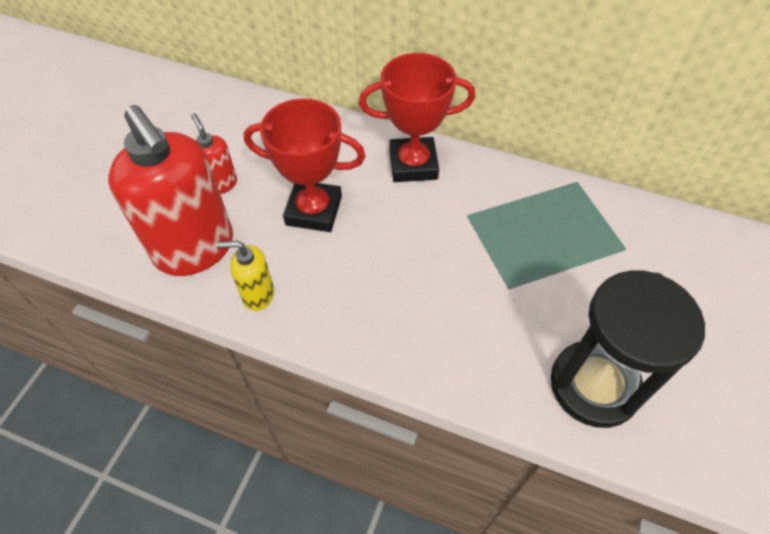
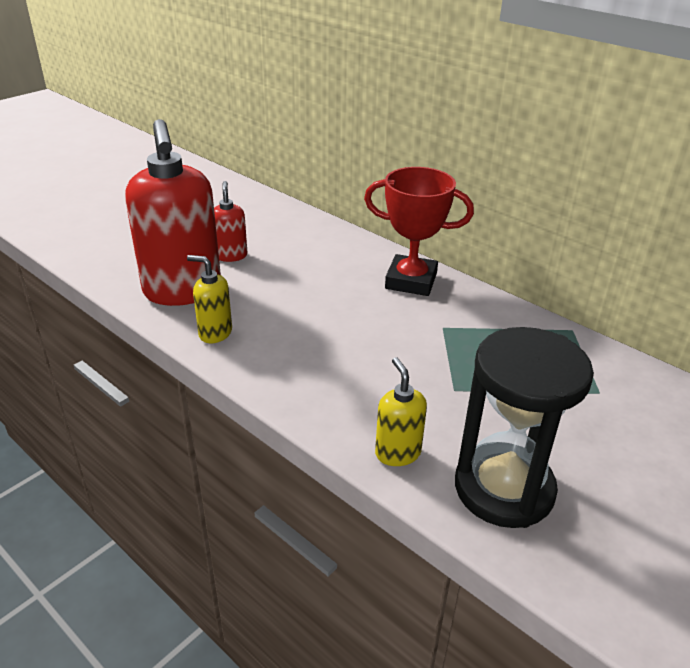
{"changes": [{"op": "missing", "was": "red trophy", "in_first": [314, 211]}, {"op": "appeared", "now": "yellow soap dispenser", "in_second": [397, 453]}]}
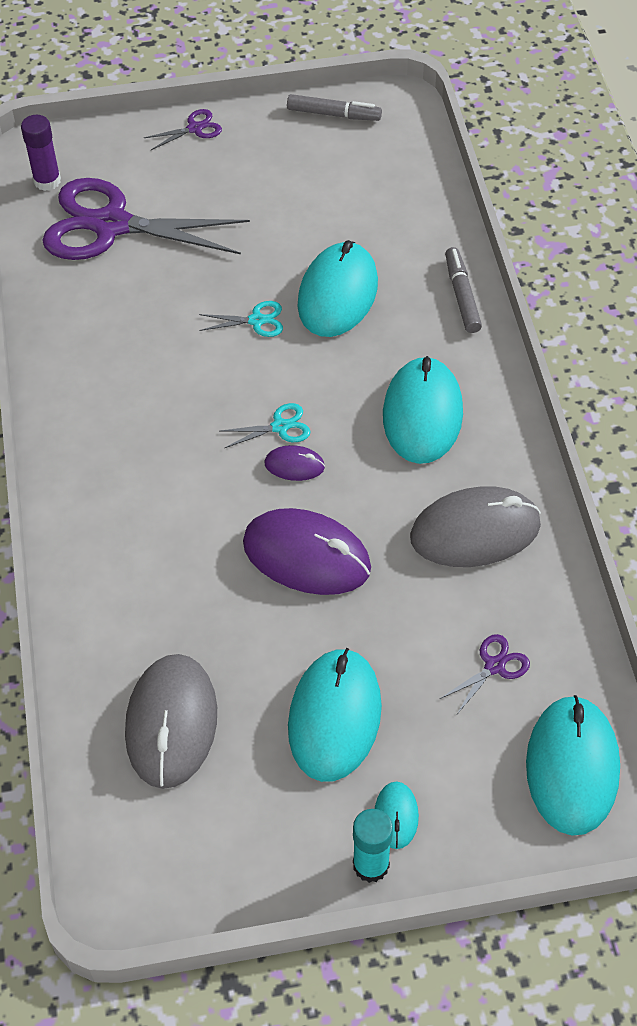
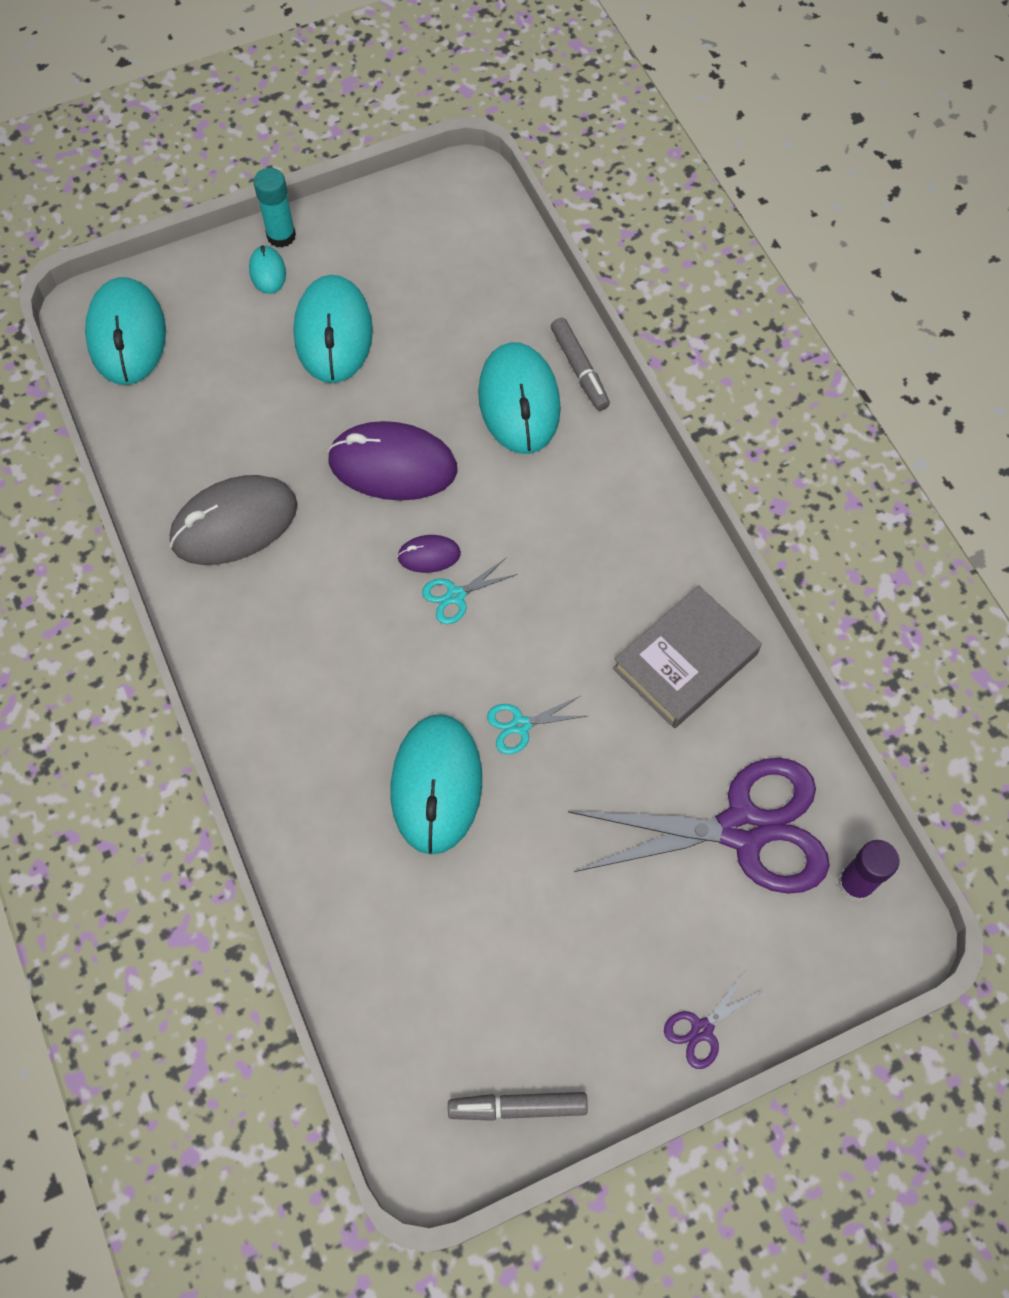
{"changes": [{"op": "missing", "was": "grey mouse", "in_first": [171, 723]}, {"op": "missing", "was": "purple scissors", "in_first": [495, 666]}, {"op": "appeared", "now": "grey book", "in_second": [685, 661]}, {"op": "relocated", "was": "turquoise mouse", "in_first": [422, 414], "in_second": [519, 401]}, {"op": "relocated", "was": "grey marker", "in_first": [462, 295], "in_second": [579, 369]}]}
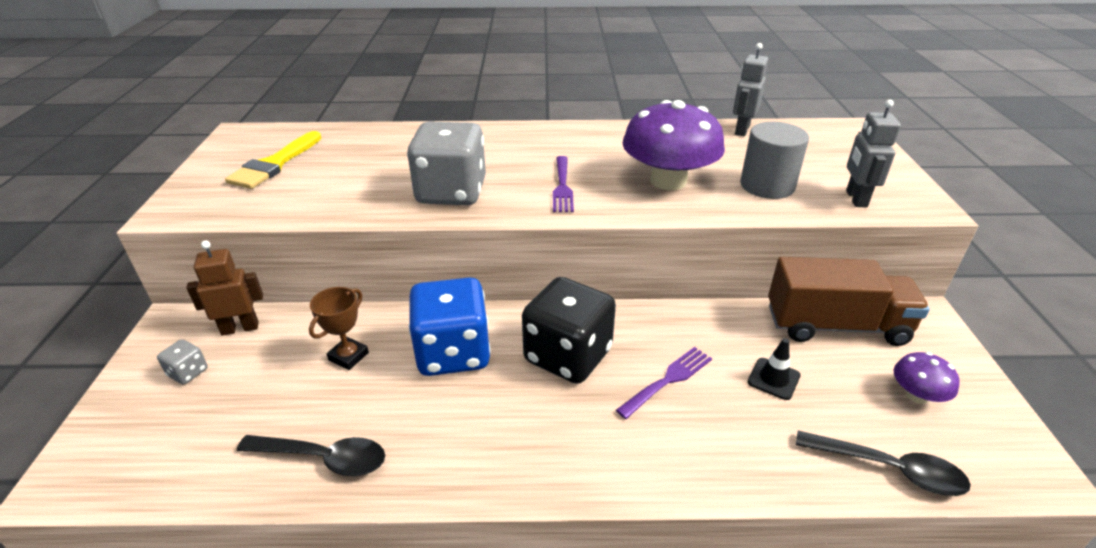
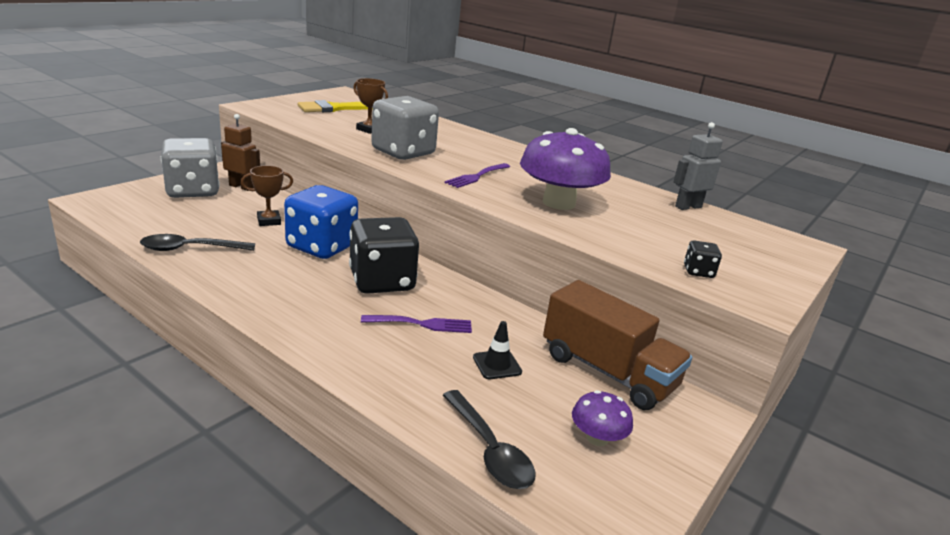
{"changes": [{"op": "missing", "was": "grey cylinder", "in_first": [767, 185]}, {"op": "appeared", "now": "brown trophy", "in_second": [369, 130]}, {"op": "exchanged", "was": "grey robot", "now": "black dice", "in_first": [856, 198], "in_second": [698, 272]}, {"op": "spun", "was": "black spoon", "in_first": [324, 458], "in_second": [190, 249], "clockwise": 120}, {"op": "size", "was": "grey dice", "in_first": [188, 372], "in_second": [192, 191], "ratio": 2.39}]}
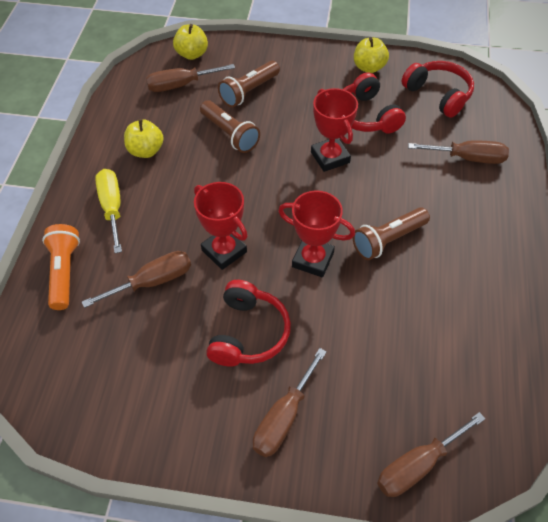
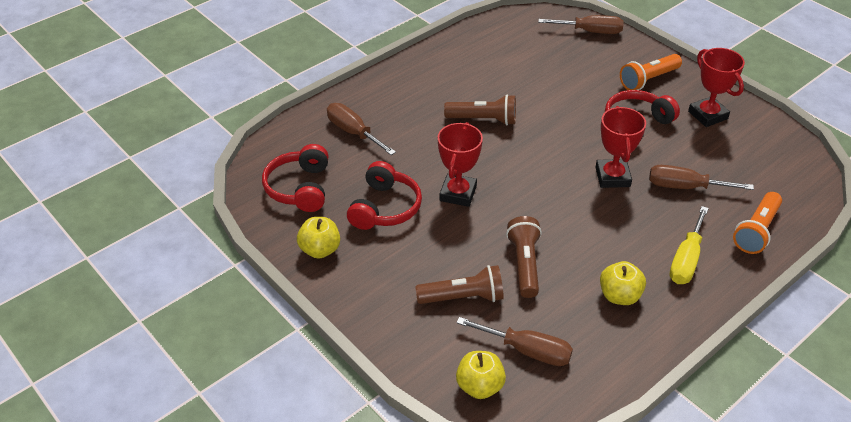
{"changes": [{"op": "relocated", "was": "red trophy", "in_first": [313, 259], "in_second": [707, 115]}, {"op": "exchanged", "was": "brown screwdriver", "now": "orange flashlight", "in_first": [283, 418], "in_second": [648, 80]}]}
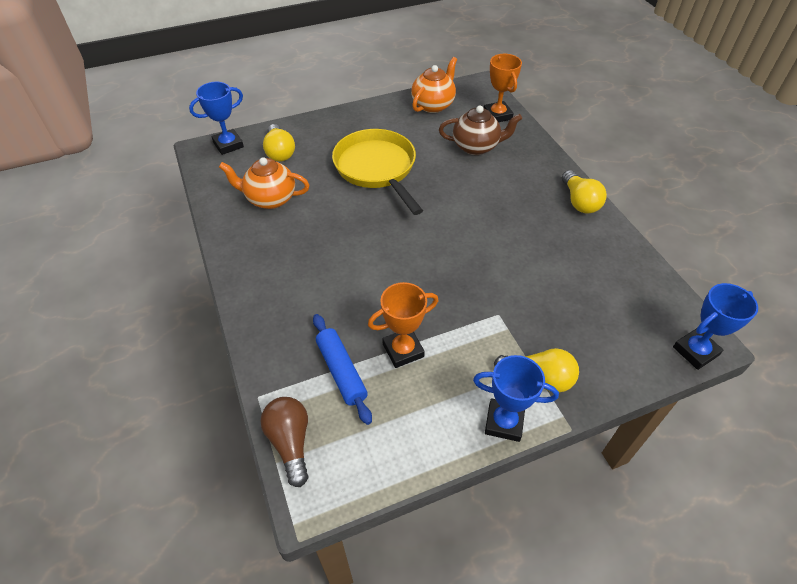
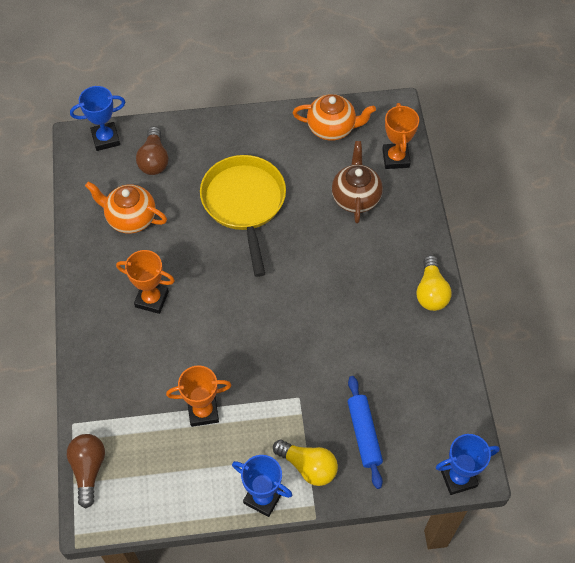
{"changes": [{"op": "appeared", "now": "orange trophy", "in_second": [152, 299]}, {"op": "relocated", "was": "blue rolling pin", "in_first": [341, 371], "in_second": [364, 434]}, {"op": "colour", "was": "yellow light bulb", "now": "brown light bulb", "in_first": [279, 152], "in_second": [154, 159]}, {"op": "spun", "was": "orange teapot", "in_first": [433, 105], "in_second": [332, 128], "clockwise": 45}, {"op": "spun", "was": "brown teapot", "in_first": [476, 147], "in_second": [355, 197], "clockwise": -105}]}
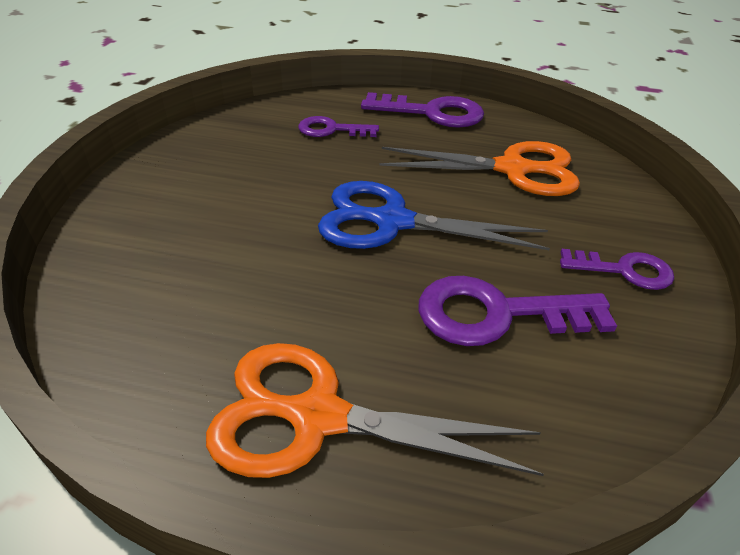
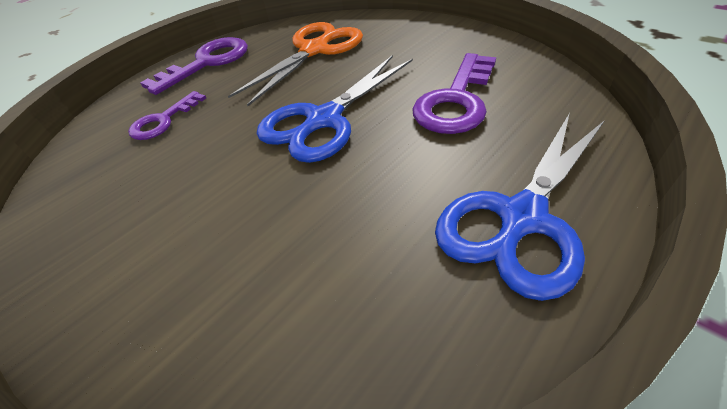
{"changes": [{"op": "missing", "was": "purple key", "in_first": [624, 270]}, {"op": "colour", "was": "orange scissors", "now": "blue scissors", "in_first": [316, 417], "in_second": [521, 218]}]}
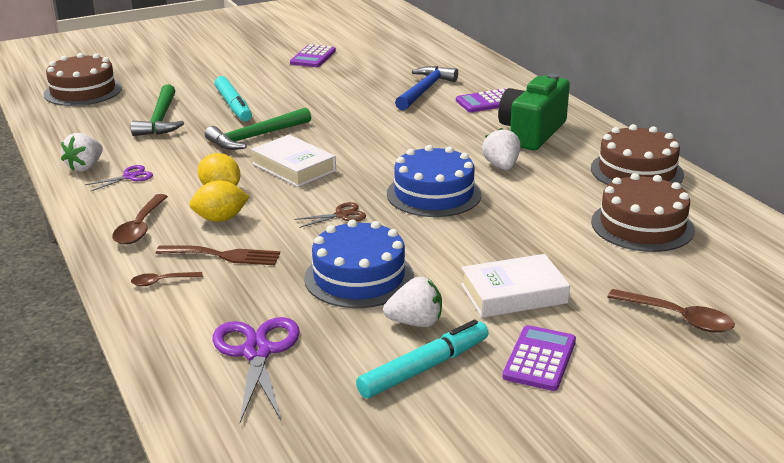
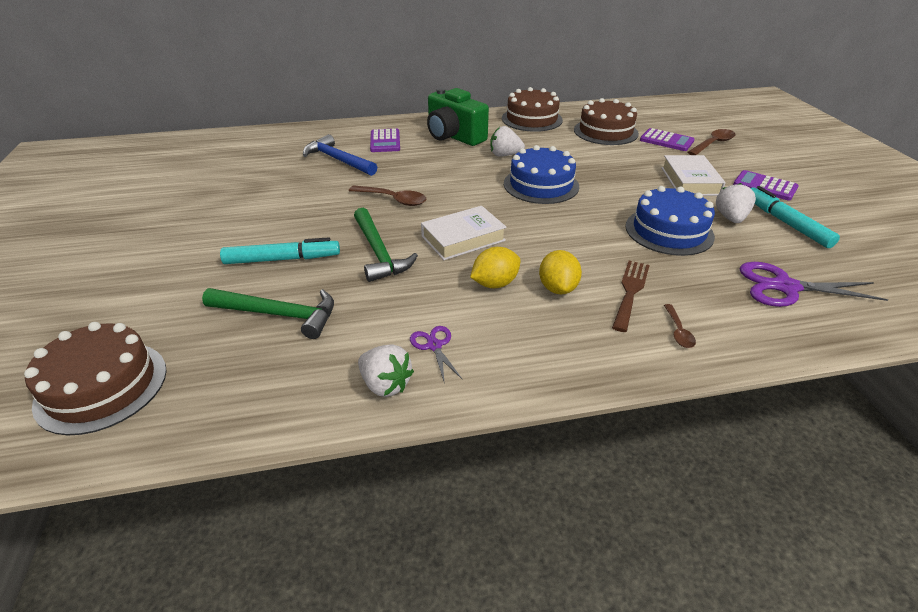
{"changes": [{"op": "missing", "was": "brown scissors", "in_first": [341, 215]}, {"op": "relocated", "was": "brown spoon", "in_first": [140, 227], "in_second": [393, 200]}, {"op": "relocated", "was": "purple calculator", "in_first": [313, 57], "in_second": [666, 141]}]}
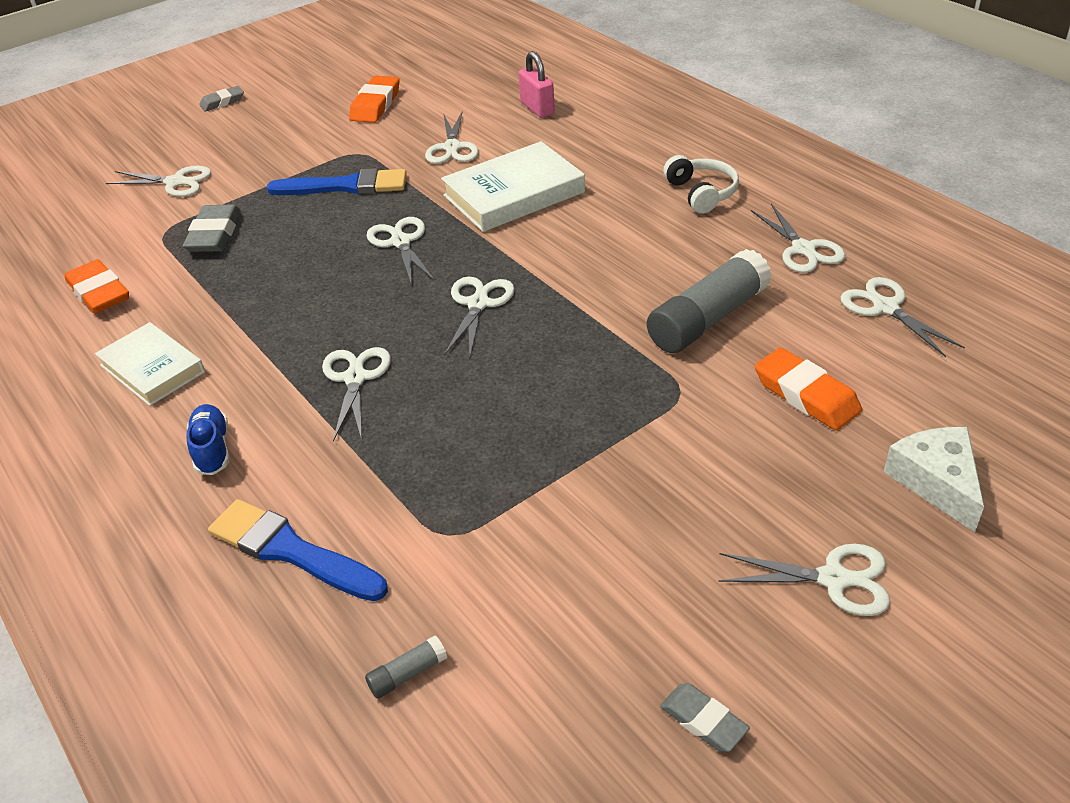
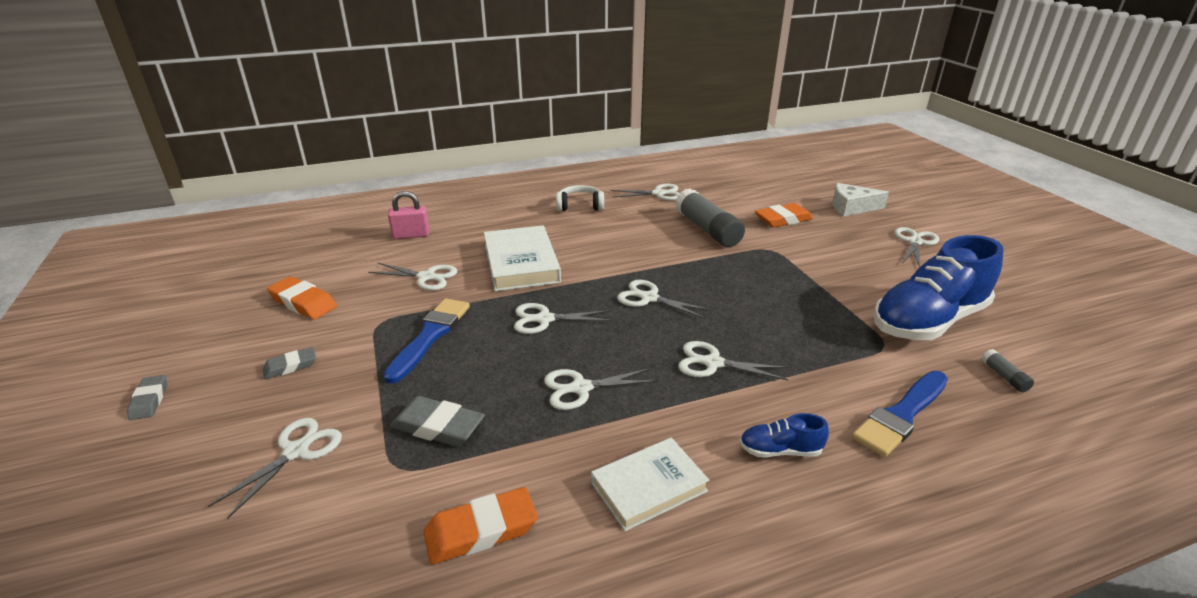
{"changes": [{"op": "appeared", "now": "blue shoe", "in_second": [928, 321]}, {"op": "relocated", "was": "grey eraser", "in_first": [703, 721], "in_second": [290, 366]}, {"op": "relocated", "was": "white scissors", "in_first": [885, 307], "in_second": [580, 388]}]}
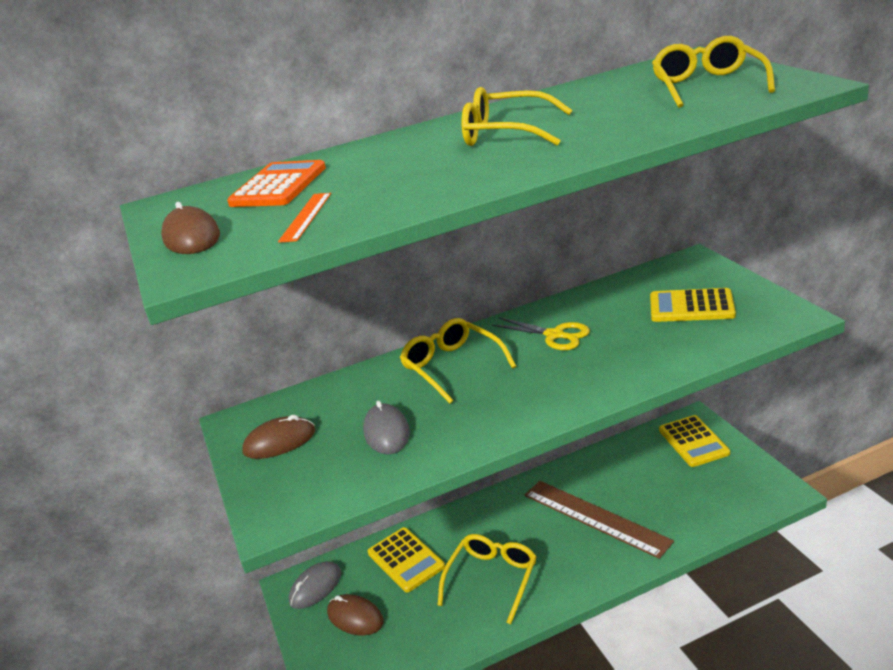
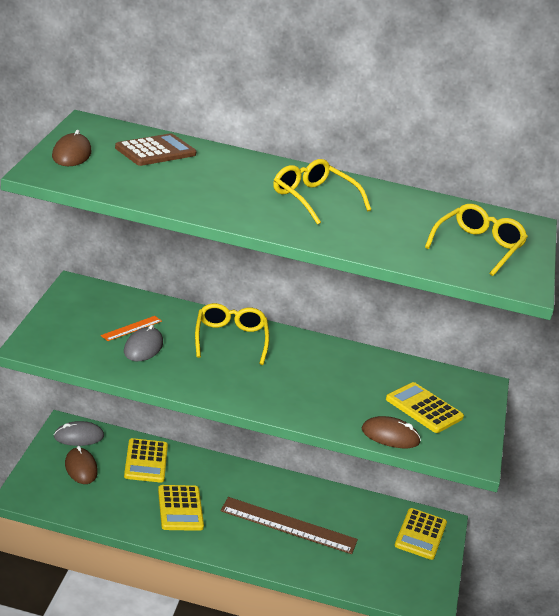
{"changes": [{"op": "missing", "was": "yellow scissors", "in_first": [555, 335]}, {"op": "relocated", "was": "brown mouse", "in_first": [279, 441], "in_second": [390, 436]}, {"op": "relocated", "was": "orange ruler", "in_first": [306, 216], "in_second": [131, 328]}, {"op": "exchanged", "was": "yellow glasses", "now": "yellow calculator", "in_first": [492, 579], "in_second": [180, 508]}, {"op": "colour", "was": "orange calculator", "now": "brown calculator", "in_first": [278, 186], "in_second": [155, 151]}, {"op": "spun", "was": "brown ruler", "in_first": [595, 517], "in_second": [288, 525], "clockwise": -60}]}
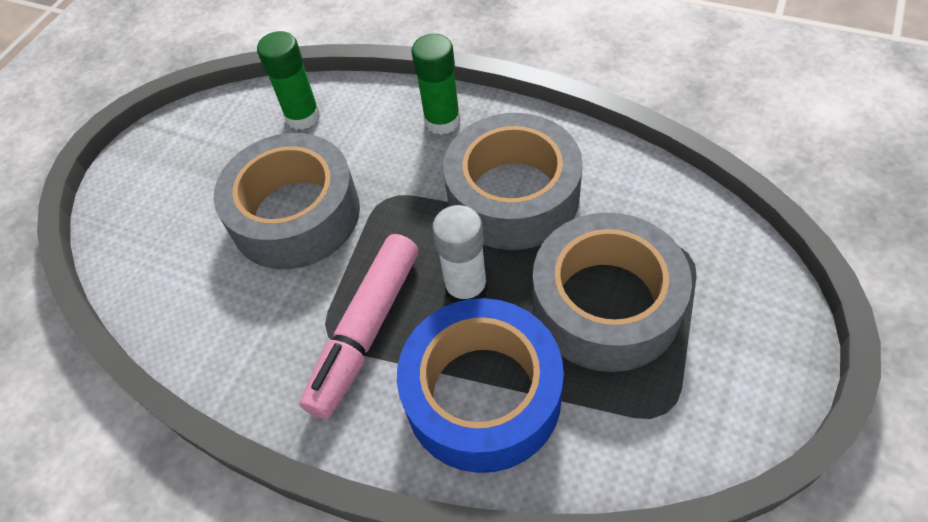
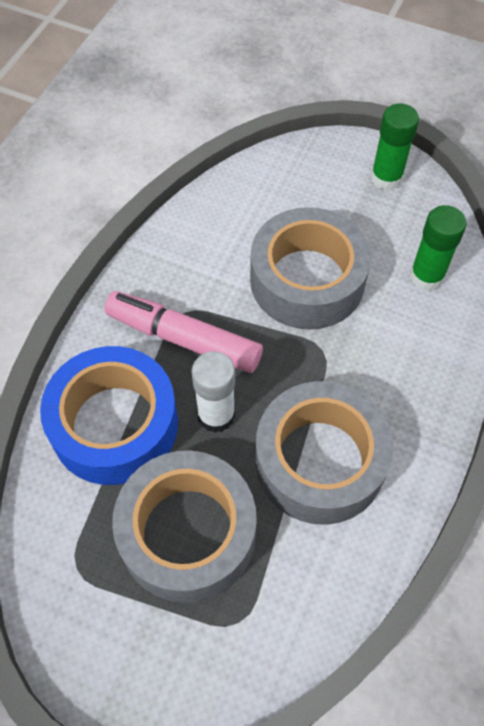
{"changes": [{"op": "relocated", "was": "green glue stick", "in_first": [442, 121], "in_second": [386, 178]}]}
